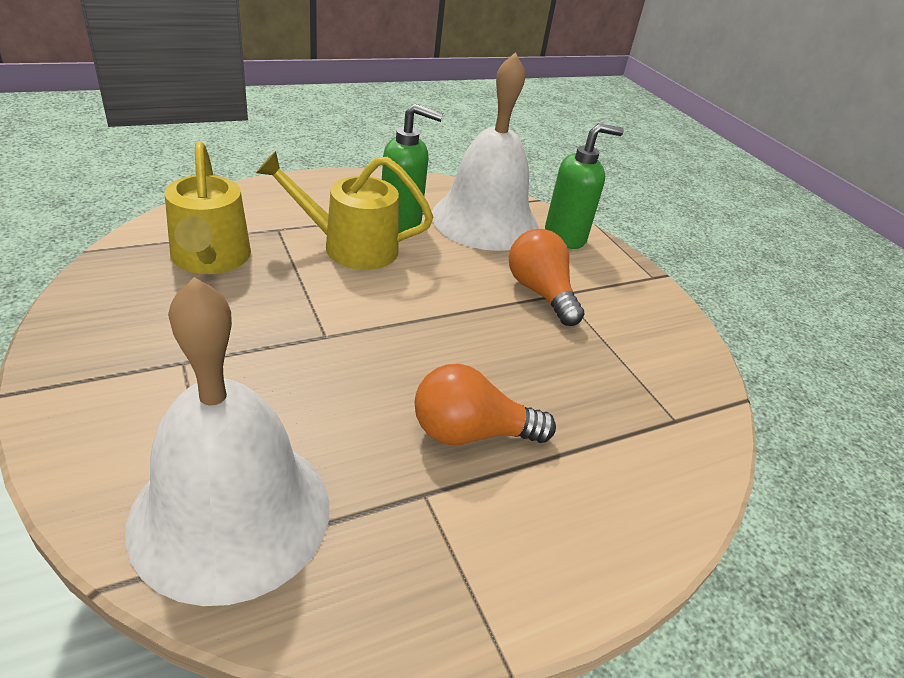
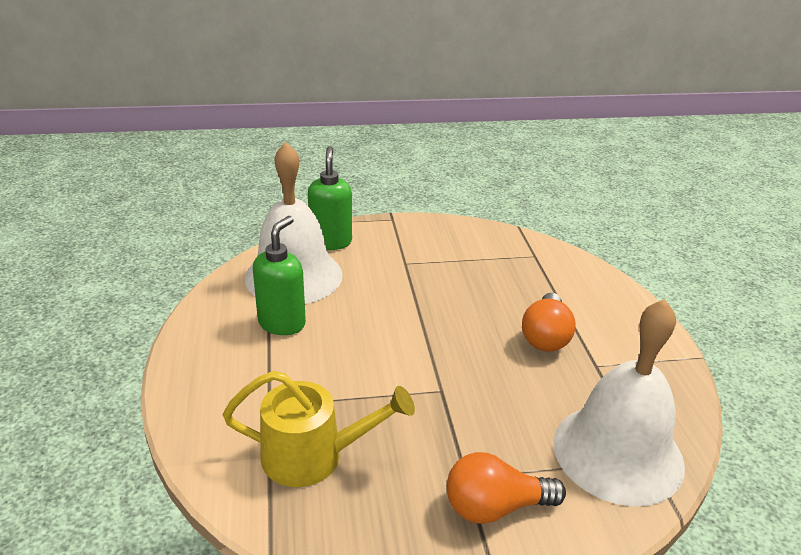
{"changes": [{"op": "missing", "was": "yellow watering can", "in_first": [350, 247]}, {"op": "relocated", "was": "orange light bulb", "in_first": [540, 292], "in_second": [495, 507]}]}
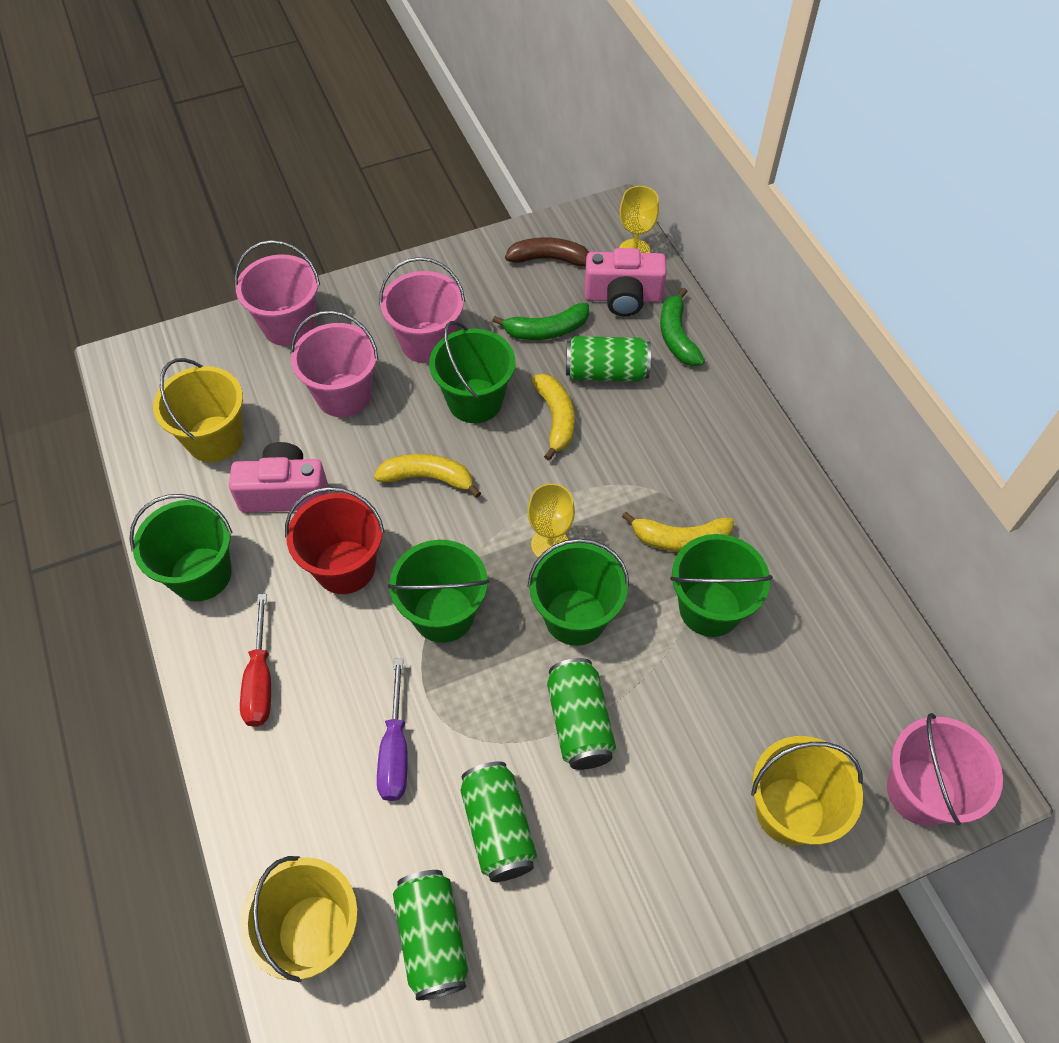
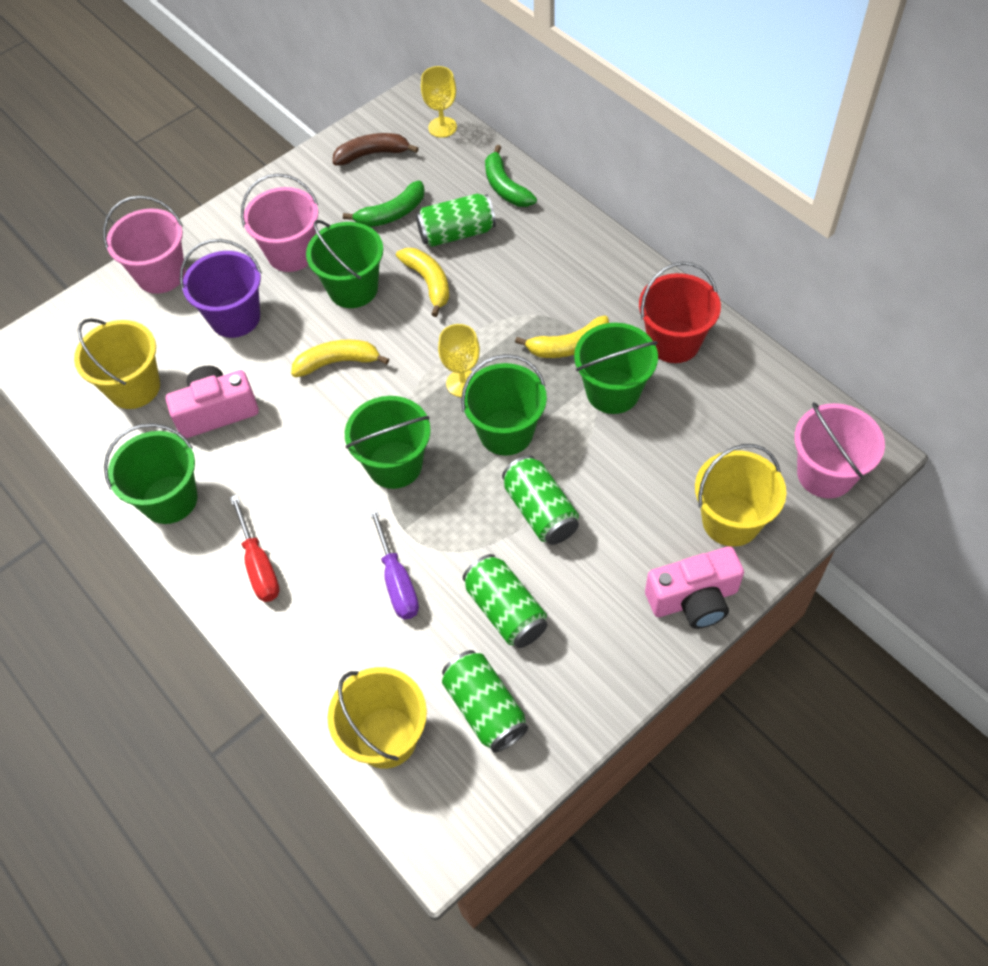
{"changes": [{"op": "relocated", "was": "red bucket", "in_first": [345, 567], "in_second": [674, 342]}, {"op": "relocated", "was": "pink camera", "in_first": [623, 297], "in_second": [693, 599]}, {"op": "colour", "was": "pink bucket", "now": "purple bucket", "in_first": [344, 395], "in_second": [235, 317]}]}
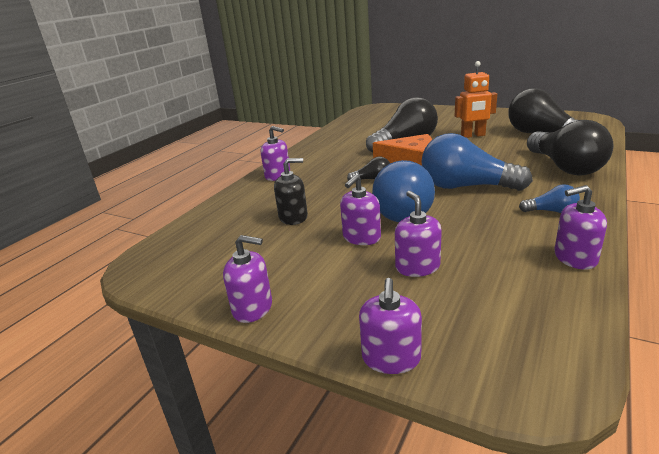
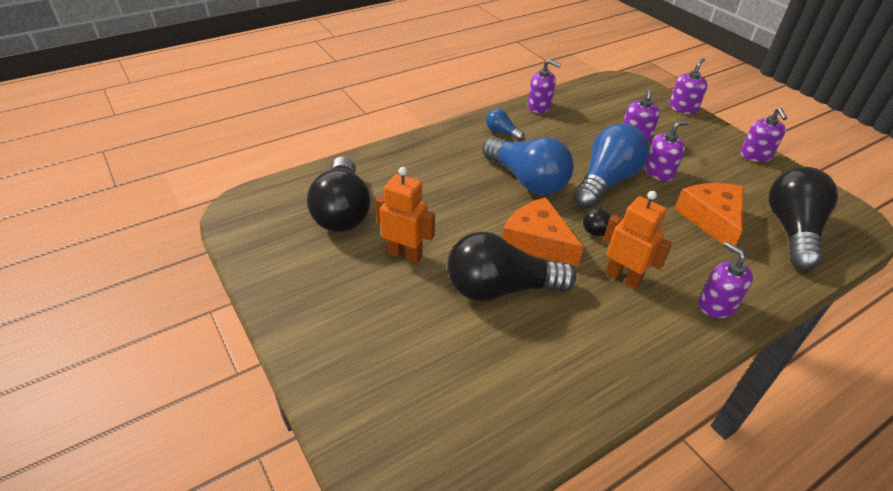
{"changes": [{"op": "appeared", "now": "orange robot", "in_second": [623, 277]}, {"op": "relocated", "was": "black light bulb", "in_first": [565, 167], "in_second": [791, 230]}, {"op": "exchanged", "was": "black soap dispenser", "now": "orange cheese", "in_first": [293, 217], "in_second": [711, 219]}, {"op": "spun", "was": "purple soap dispenser", "in_first": [253, 308], "in_second": [755, 155], "clockwise": -135}]}
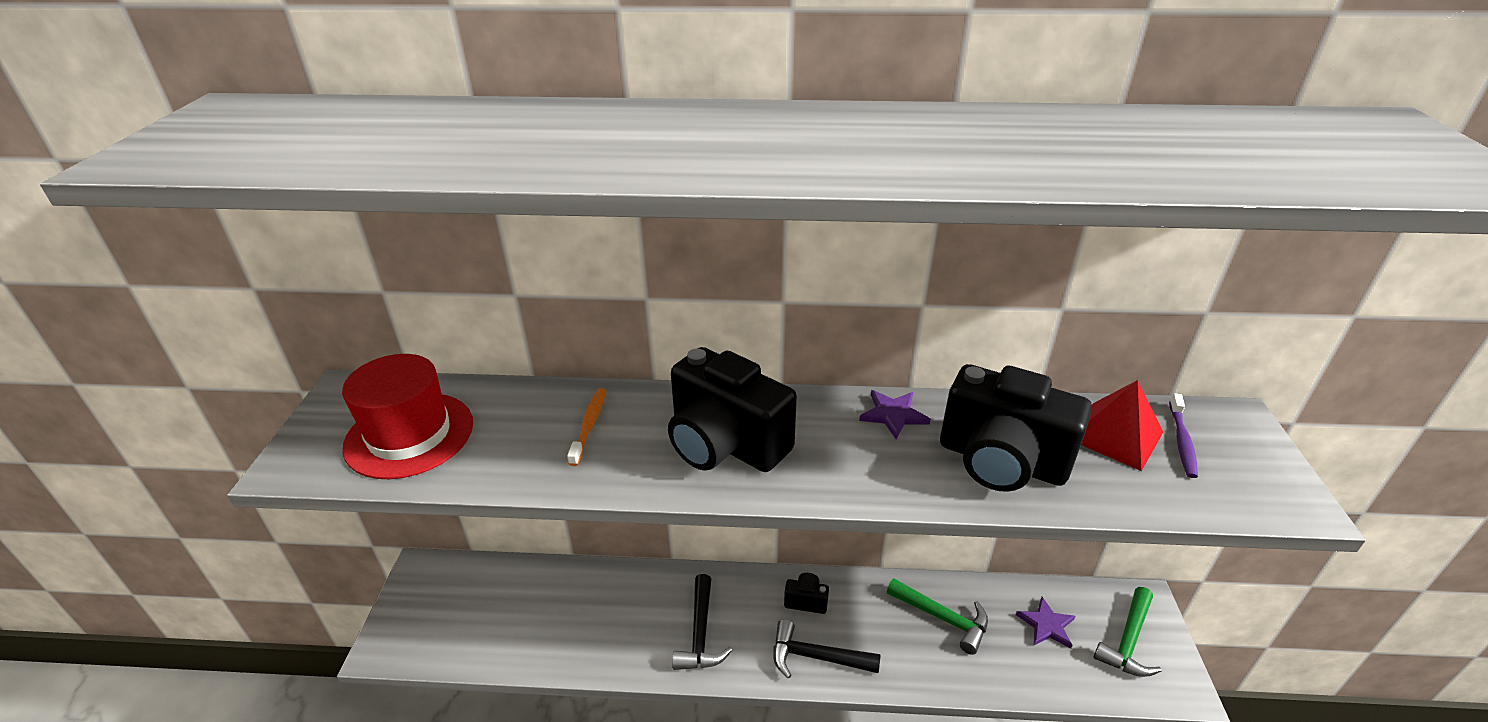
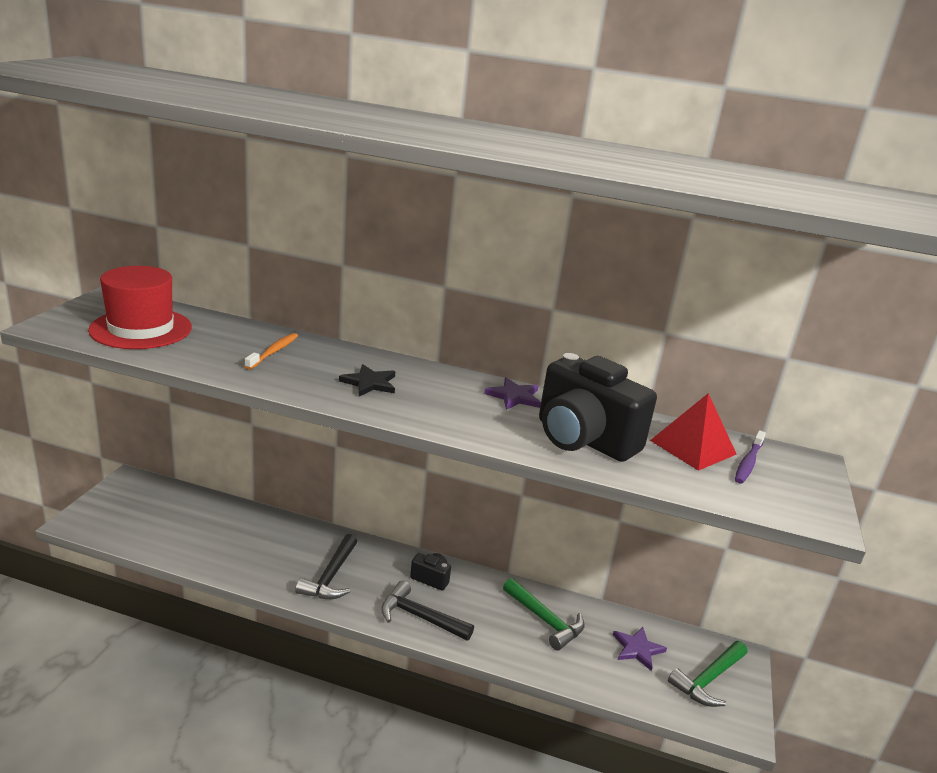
{"changes": [{"op": "exchanged", "was": "black camera", "now": "black star", "in_first": [725, 444], "in_second": [369, 383]}]}
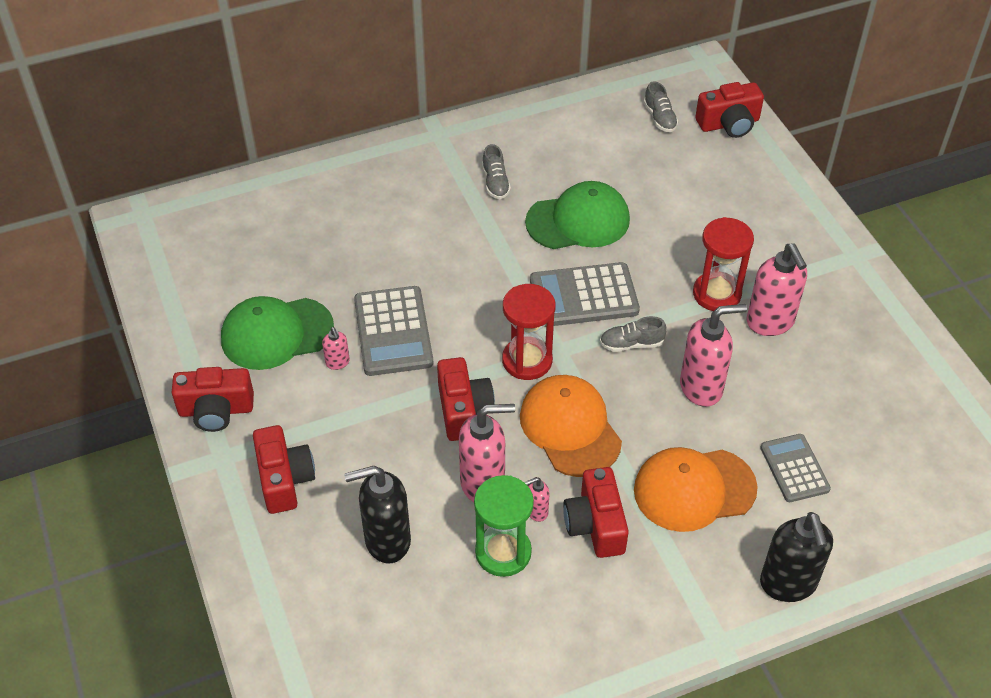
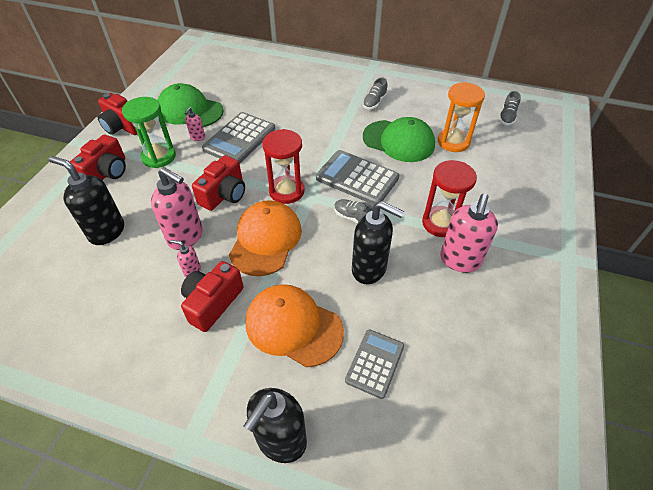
{"changes": [{"op": "missing", "was": "red camera", "in_first": [729, 124]}, {"op": "appeared", "now": "orange hourglass", "in_second": [453, 142]}, {"op": "relocated", "was": "green hourglass", "in_first": [503, 552], "in_second": [159, 157]}, {"op": "colour", "was": "pink soap dispenser", "now": "black soap dispenser", "in_first": [701, 387], "in_second": [369, 269]}]}
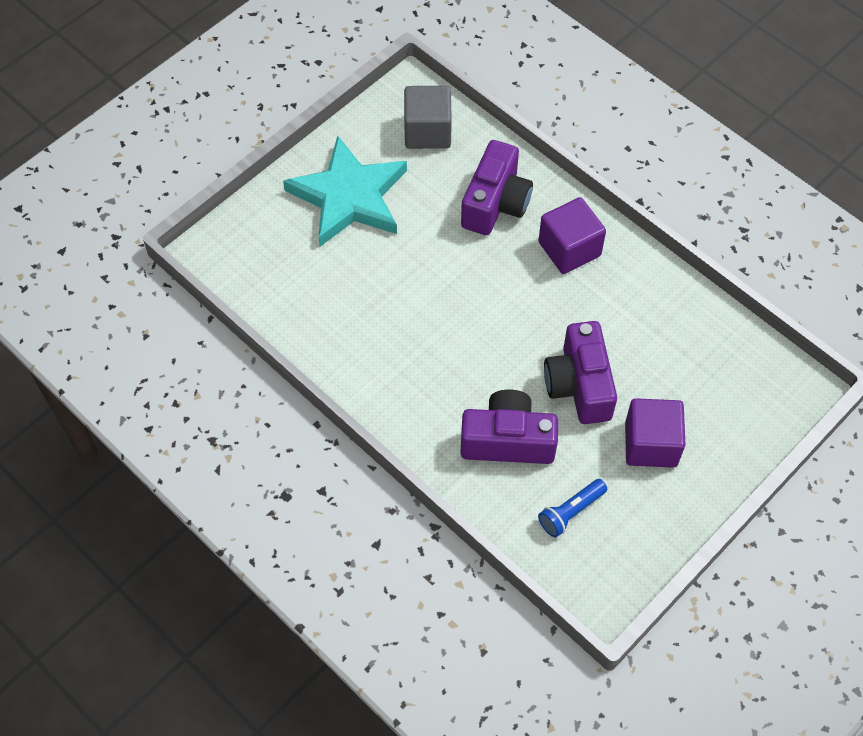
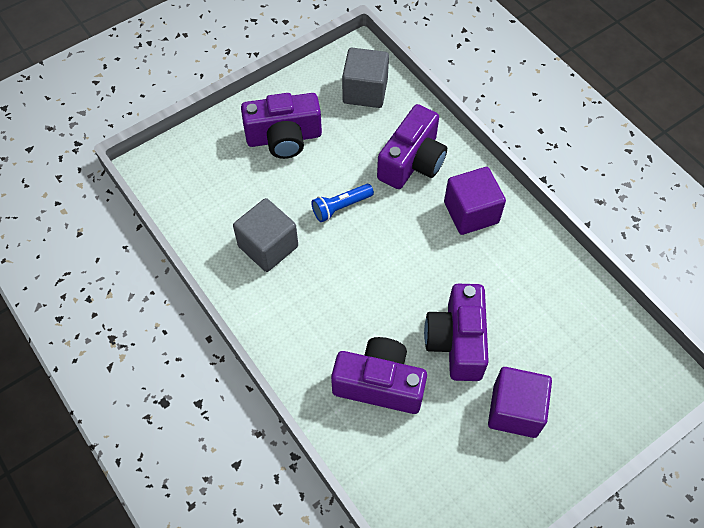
{"changes": [{"op": "appeared", "now": "grey cube", "in_second": [268, 246]}, {"op": "relocated", "was": "blue flashlight", "in_first": [571, 512], "in_second": [341, 207]}, {"op": "exchanged", "was": "turquoise star", "now": "purple camera", "in_first": [349, 197], "in_second": [284, 138]}]}
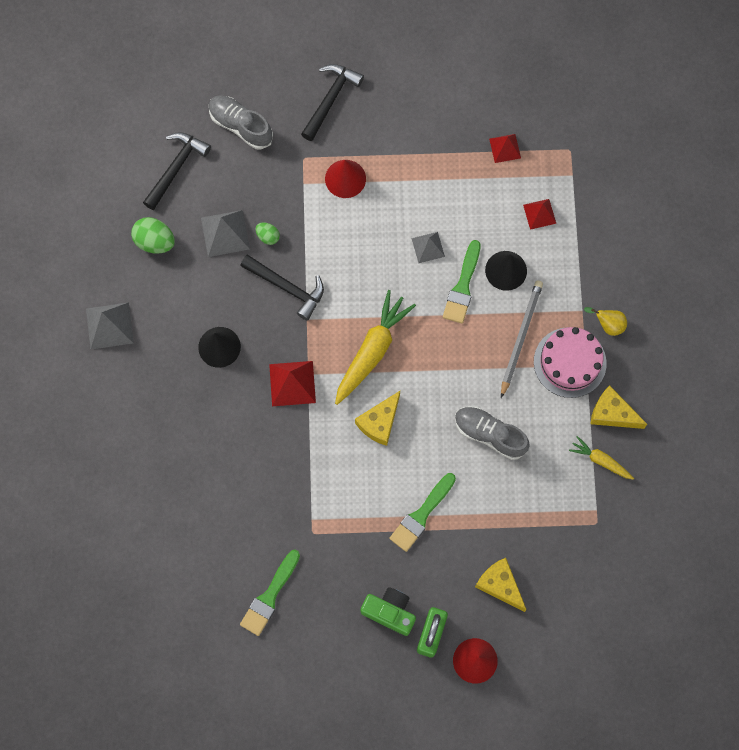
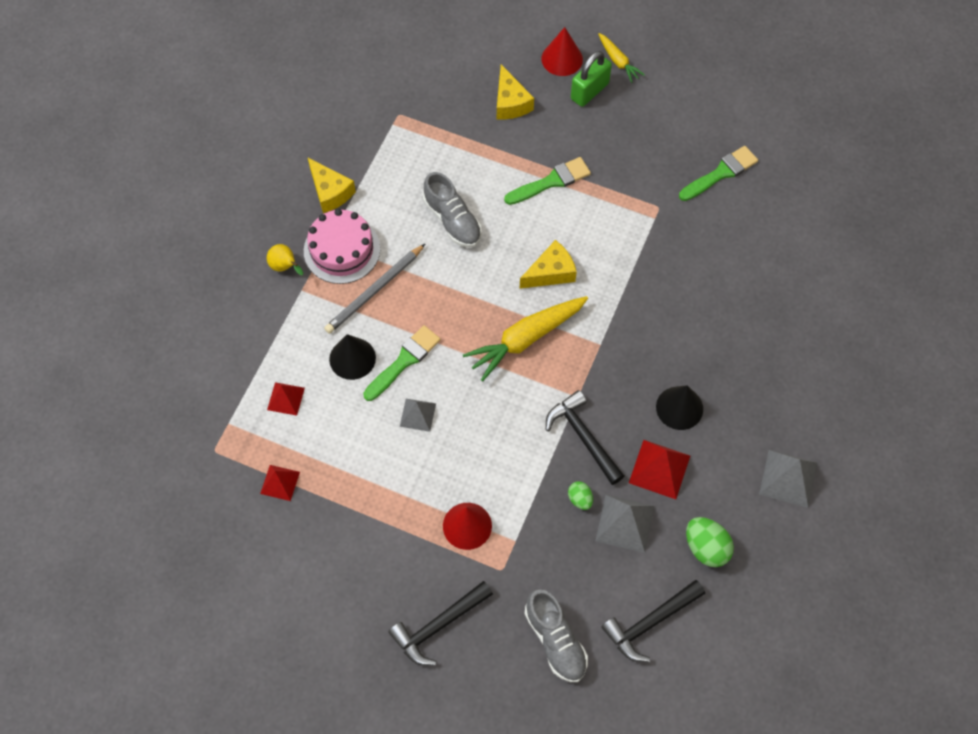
{"changes": [{"op": "missing", "was": "green camera", "in_first": [389, 612]}, {"op": "relocated", "was": "red pyramid", "in_first": [292, 383], "in_second": [659, 469]}, {"op": "relocated", "was": "yellow carrot", "in_first": [600, 460], "in_second": [618, 61]}]}
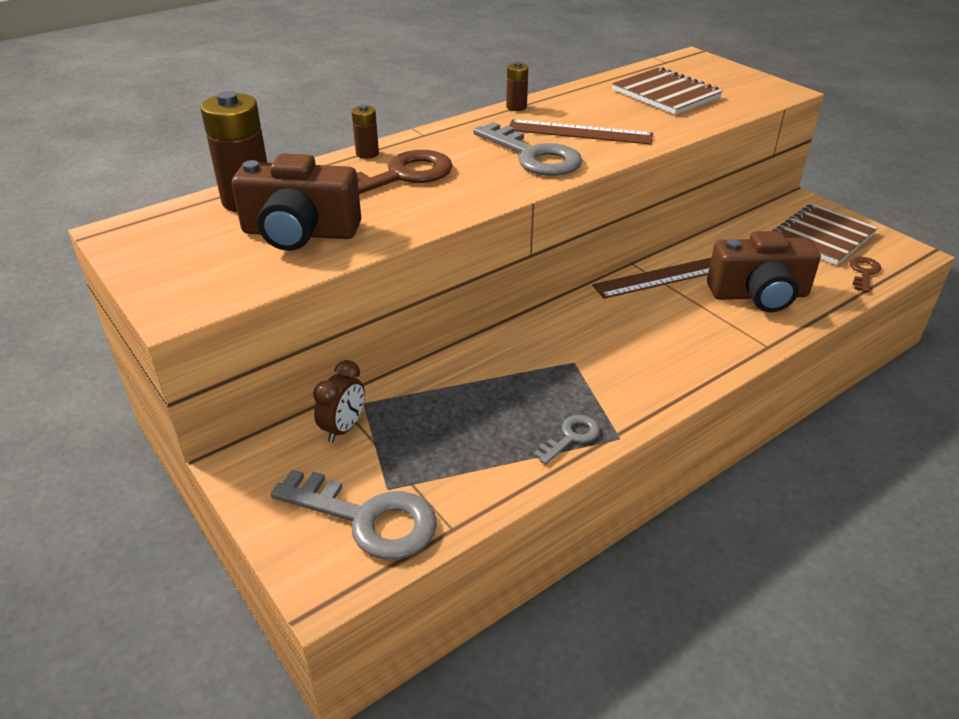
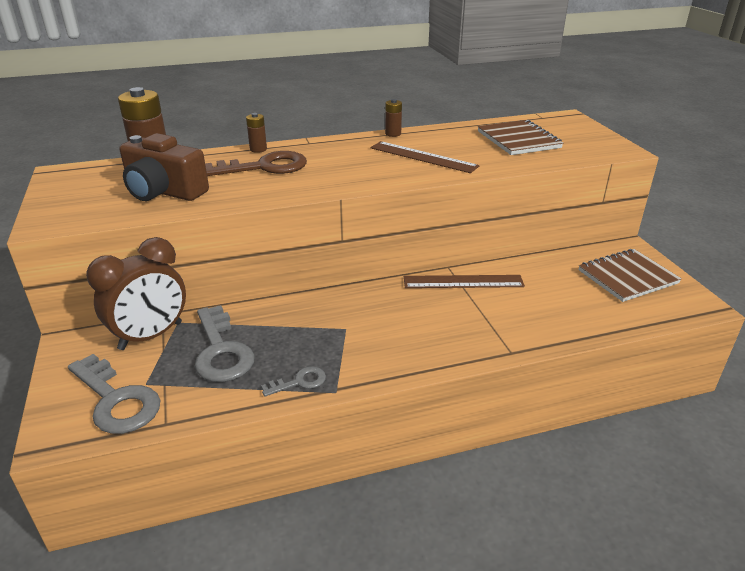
{"changes": [{"op": "missing", "was": "brown camera", "in_first": [759, 295]}, {"op": "missing", "was": "brown key", "in_first": [864, 272]}, {"op": "relocated", "was": "grey key", "in_first": [533, 156], "in_second": [221, 351]}, {"op": "size", "was": "brown clock", "in_first": [343, 428], "in_second": [151, 336], "ratio": 1.88}]}
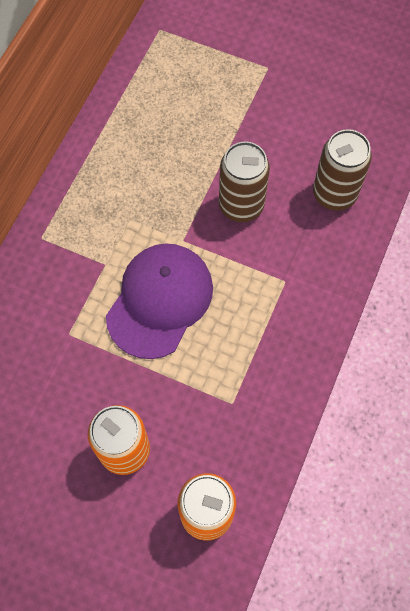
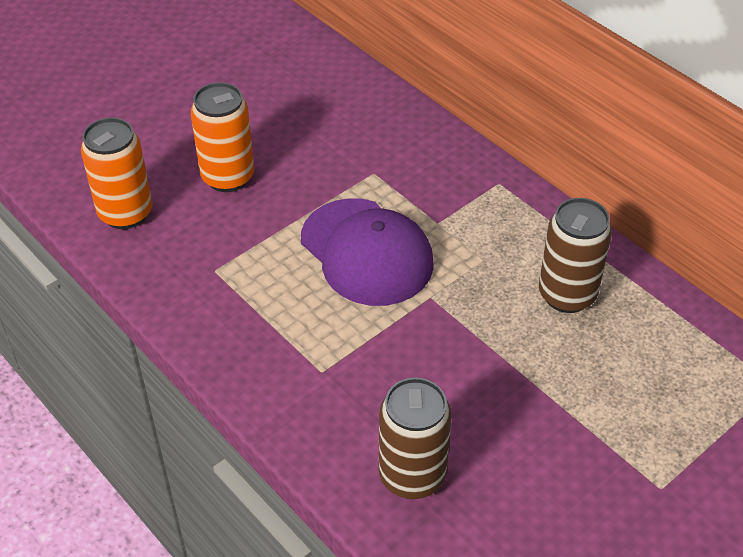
{"changes": [{"op": "relocated", "was": "brown can", "in_first": [241, 206], "in_second": [567, 295]}]}
